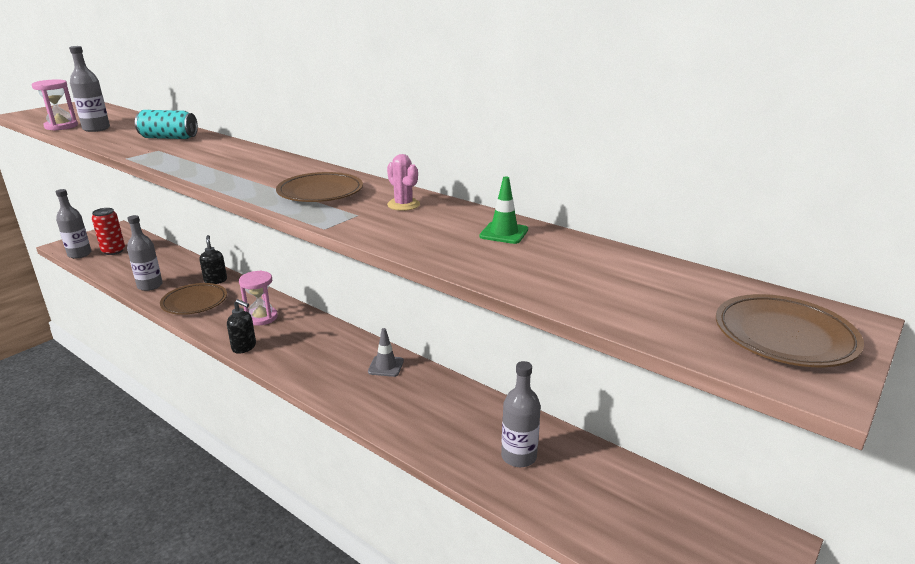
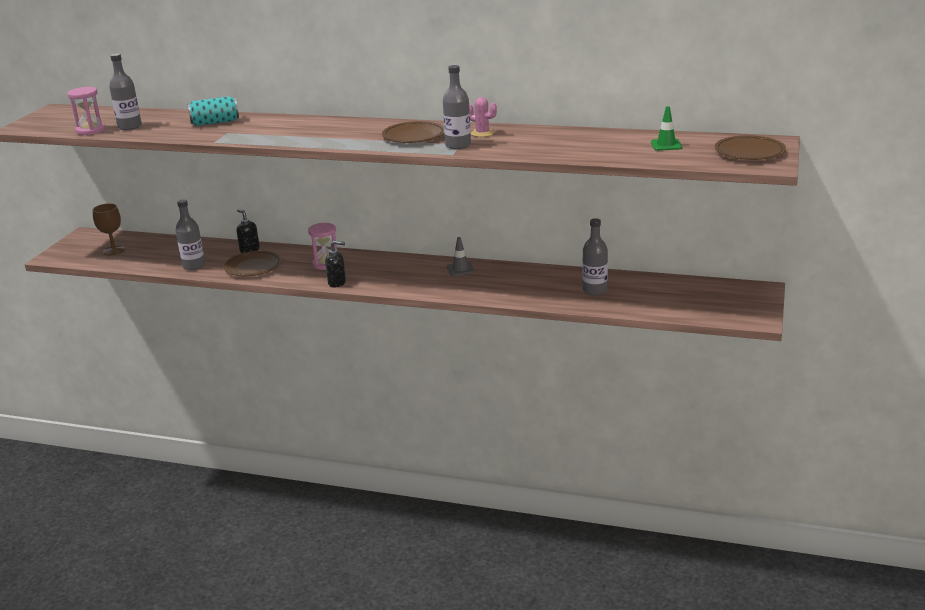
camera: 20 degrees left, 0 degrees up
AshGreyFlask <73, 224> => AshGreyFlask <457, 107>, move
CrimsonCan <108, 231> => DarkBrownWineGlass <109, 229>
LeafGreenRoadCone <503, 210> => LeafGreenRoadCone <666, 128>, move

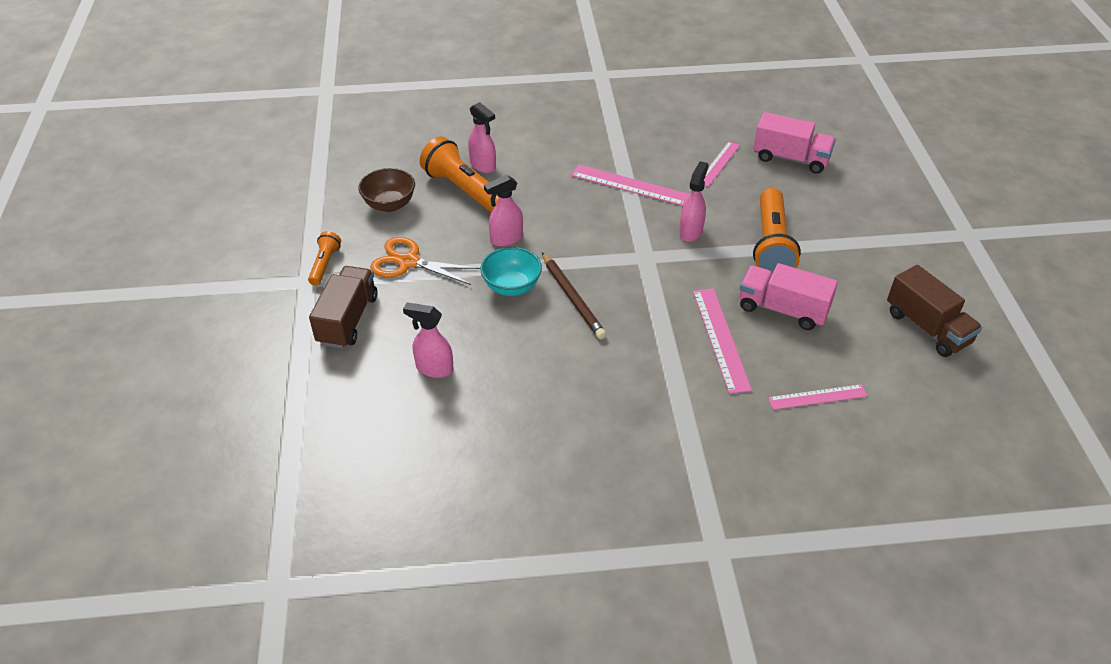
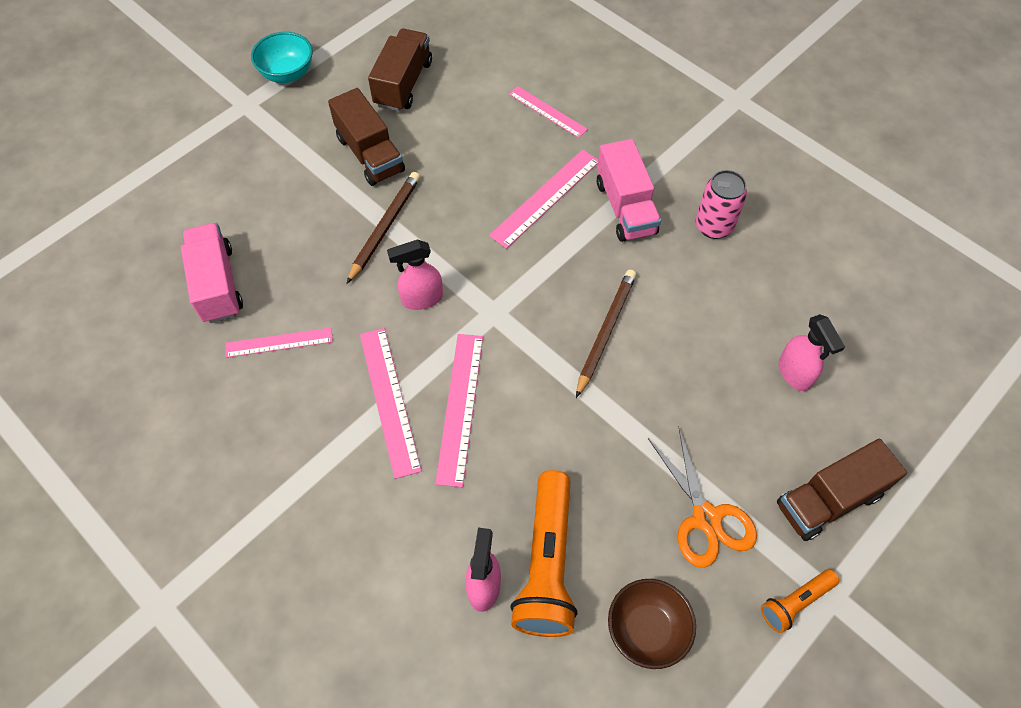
camera: 130 degrees left, 15 degrees up
TealServingBowl <511, 271> => TealServingBowl <282, 57>, move
RosePinkSprayCleaner <503, 211> => nothing
RosePinkToyTruck <788, 296> => RosePinkToyTruck <629, 190>, move
BrightOrangeTorch <777, 231> => DarkBrownWoodenPencil <383, 228>
nothing => DarkBrownToyTruck <366, 137>
nothing => RosePinkMeasuringStick <459, 410>
nothing => RosePinkCan <721, 204>

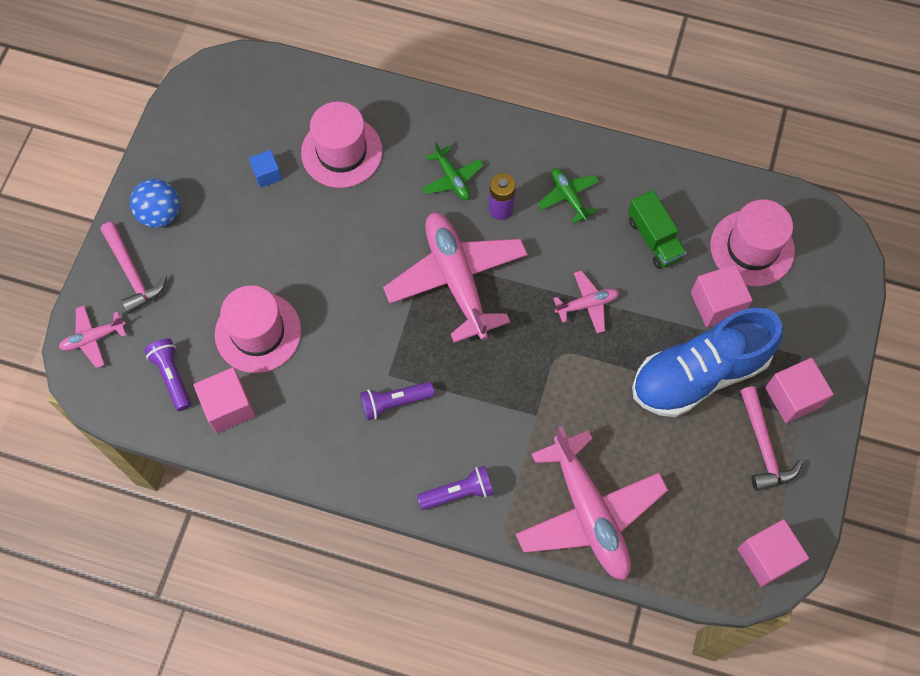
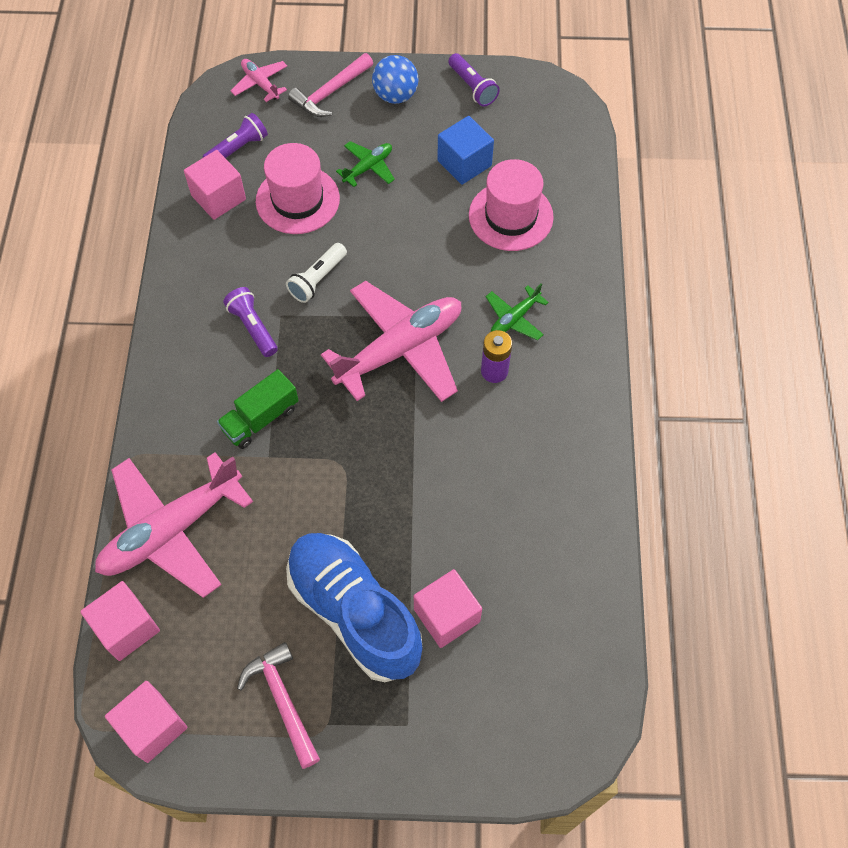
camera: 75 degrees right, 5 degrees down
BlueSolidCube <265, 169> => BlueSolidCube <465, 150>, x1.67
PurpleTorch <455, 488> => PurpleTorch <474, 80>, move
LeafGreenPlane <568, 195> => LeafGreenPlane <365, 164>, move
RosePinkPlane <586, 301> => nothing
LeafGreenToyTruck <657, 229> => LeafGreenToyTruck <258, 409>, move
RosePinkHat <752, 242> => nothing
RosePinkCarpenter'sHammer <772, 438> => RosePinkCarpenter'sHammer <278, 705>, 90 degrees clockwise
RosePinkSolidCube <799, 390> => RosePinkSolidCube <120, 621>, move
nothing => PureWhiteTorch <316, 273>

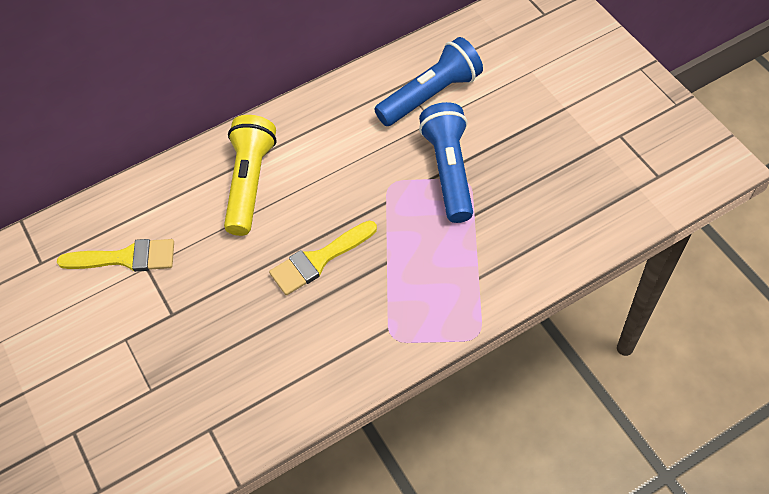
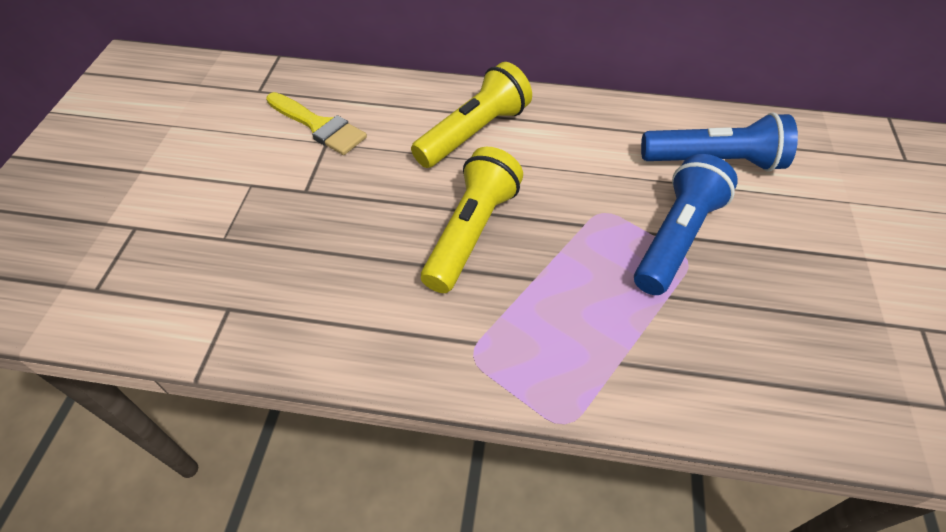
camera: 35 degrees right, 5 degrees down
BrightYellowPaintbrush <323, 258> => BrightYellowTorch <472, 220>

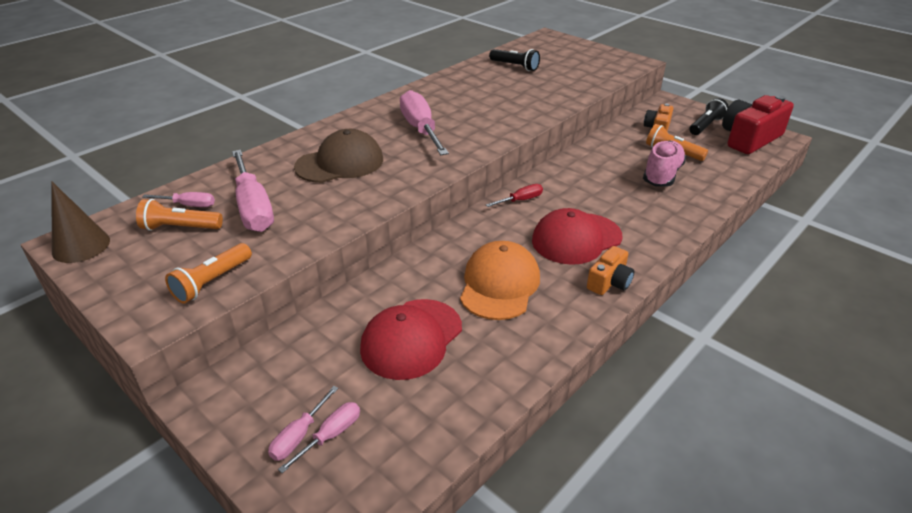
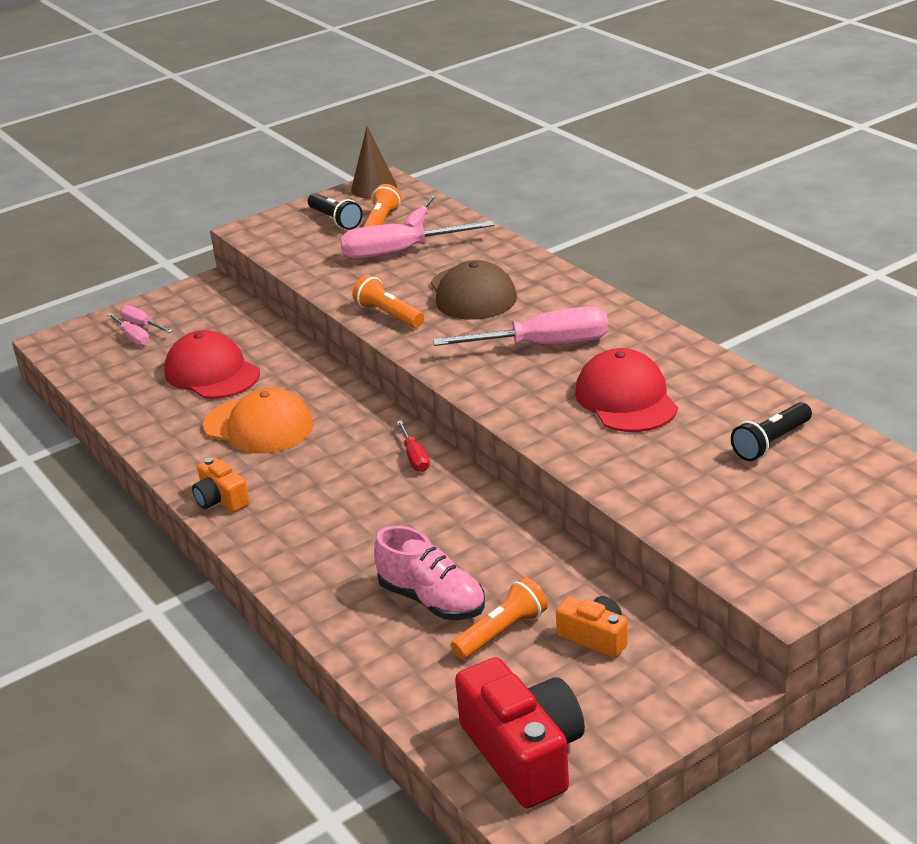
camera: 105 degrees right, 5 degrees down
BrightOrangeTorch <208, 273> => BrightOrangeTorch <388, 301>, move
CrimsonCap <577, 236> => CrimsonCap <626, 390>, move
EbonyTorch <709, 116> => EbonyTorch <335, 211>, move

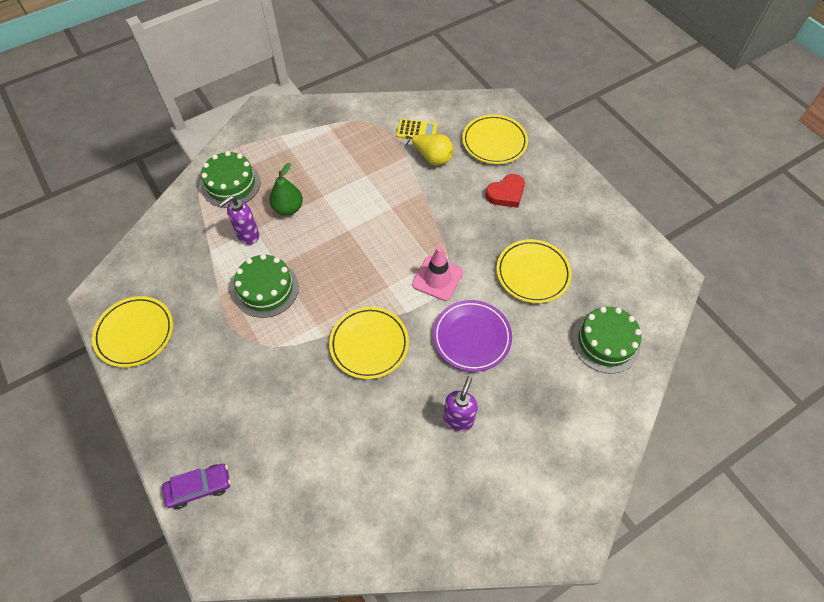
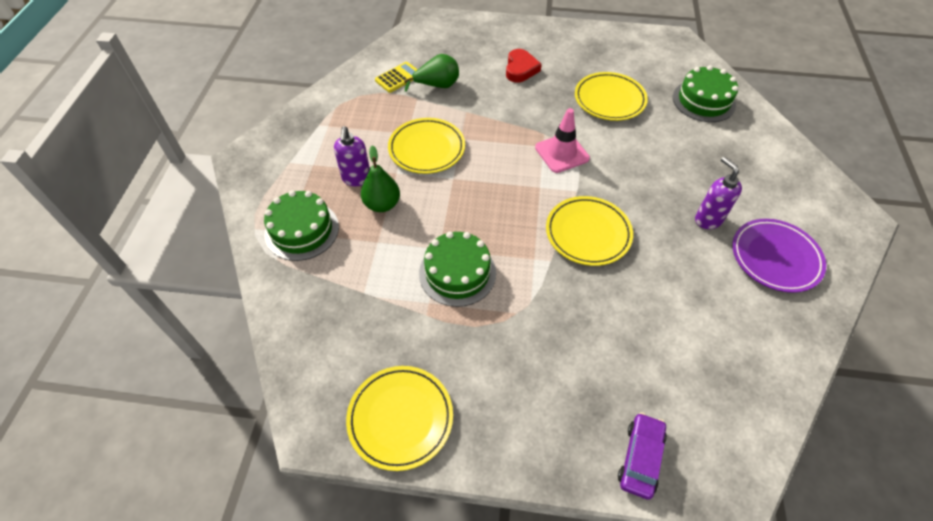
camera: 50 degrees left, 5 degrees down
PurplePumpBottle <238, 220> => PurplePumpBottle <352, 156>, move
BrightYellowToyPear <430, 150> => LeafGreenToyPear <431, 73>
PurpleDinnerPlate <472, 336> => PurpleDinnerPlate <779, 256>, move
BrightYellowDinnerPlate <495, 139> => BrightYellowDinnerPlate <426, 146>, move

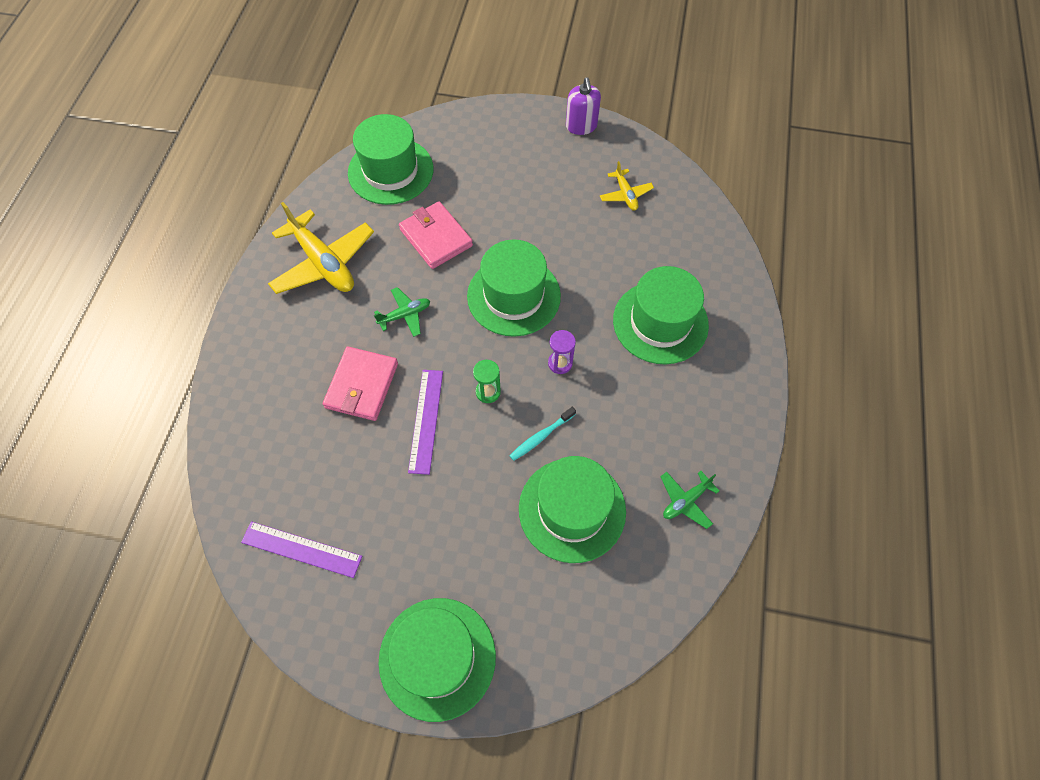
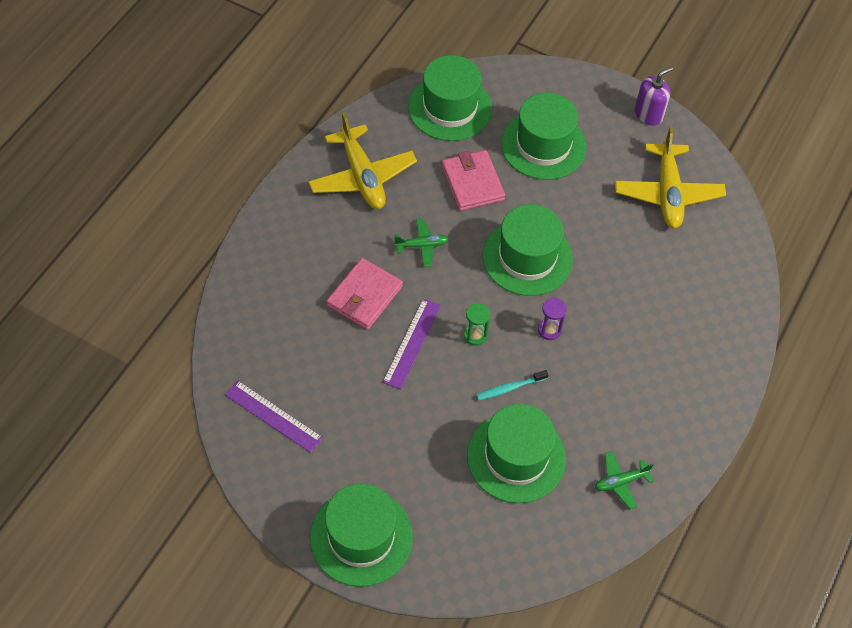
camera: 15 degrees right, 5 degrees down
PurplePumpBottle <583, 106> => PurplePumpBottle <654, 96>, 135 degrees counterclockwise
BrightYellowPlane <627, 186> => BrightYellowPlane <670, 178>, x1.98
LeafGreenHat <661, 315> => LeafGreenHat <544, 136>, move

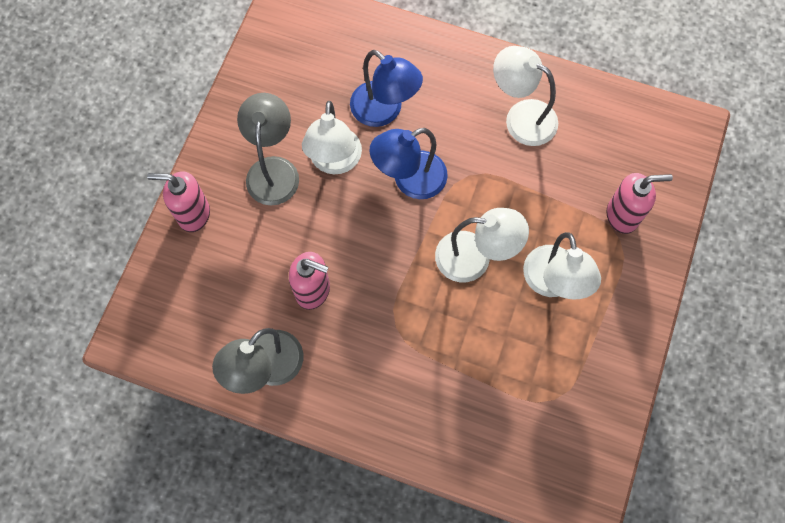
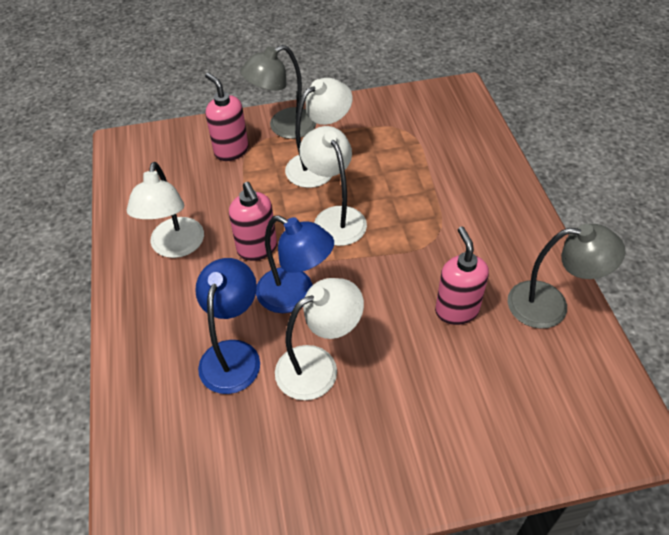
camera: 120 degrees left, 20 degrees down
RosePinkPumpBottle <178, 201> => RosePinkPumpBottle <253, 221>, move
AshGreyDeskLamp <268, 149> => AshGreyDeskLamp <278, 92>, move

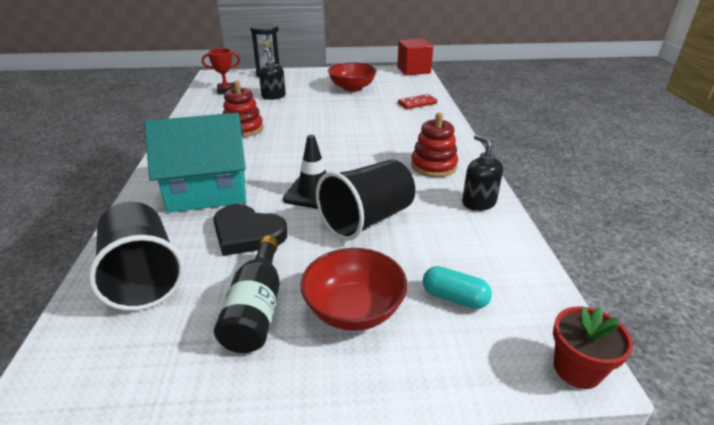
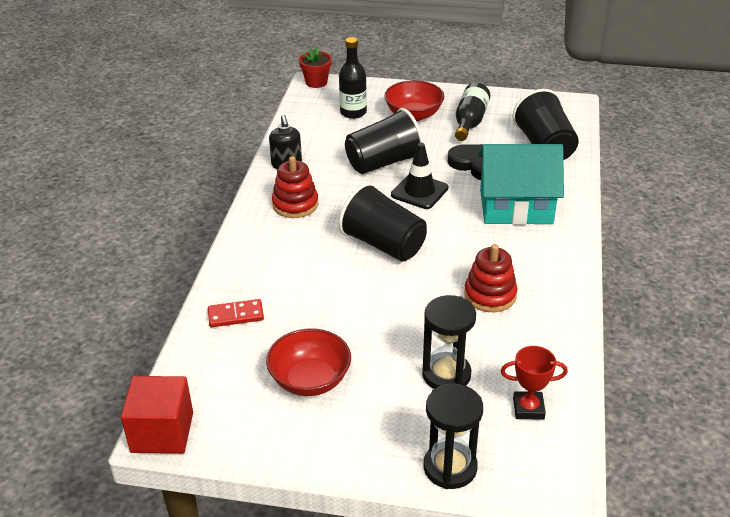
camera: 165 degrees left, 5 degrees up
EbonyPumpBottle <272, 74> => EbonyHourglass <449, 342>
TealPill <457, 287> => EbonyFlask <353, 78>
nothing => EbonyCup <383, 222>

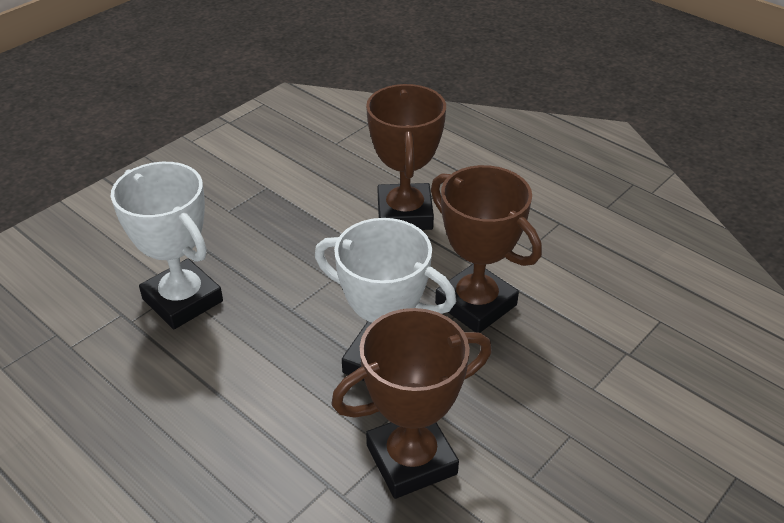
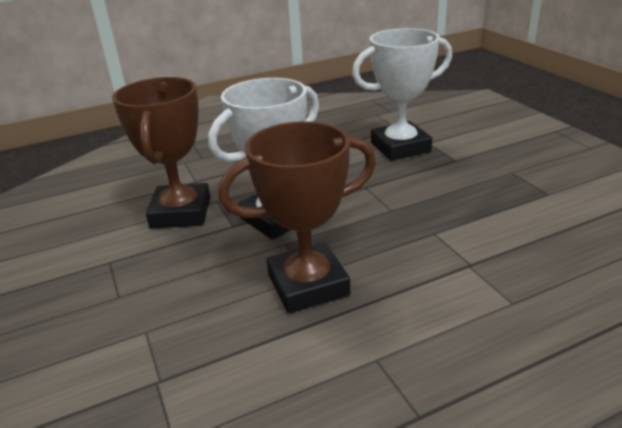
camera: 115 degrees right, 10 degrees down
DarkBrownAwardCup <406, 157> => nothing

